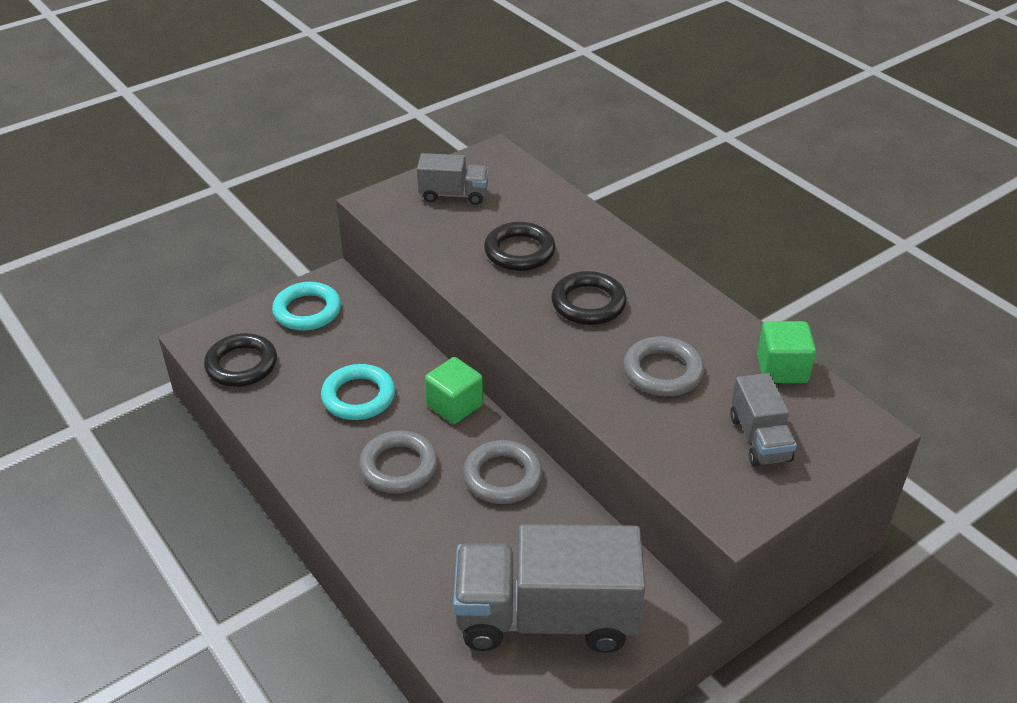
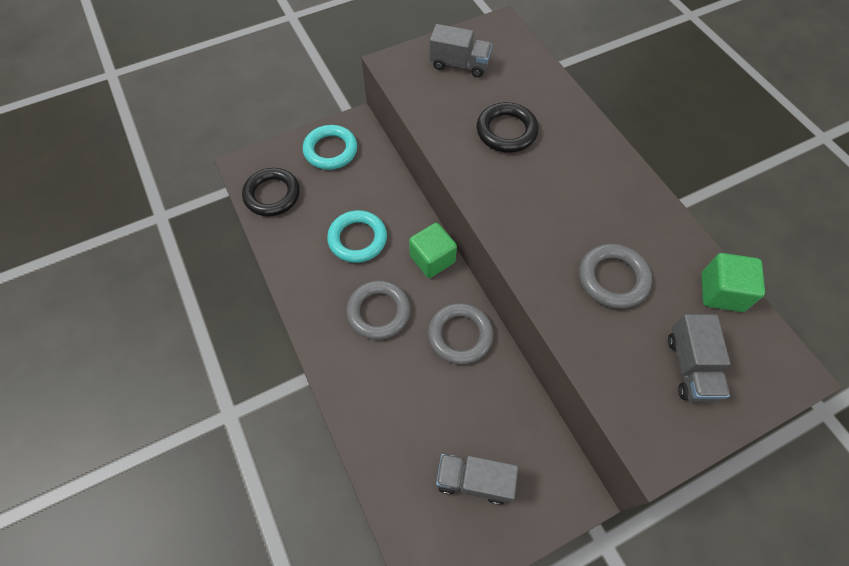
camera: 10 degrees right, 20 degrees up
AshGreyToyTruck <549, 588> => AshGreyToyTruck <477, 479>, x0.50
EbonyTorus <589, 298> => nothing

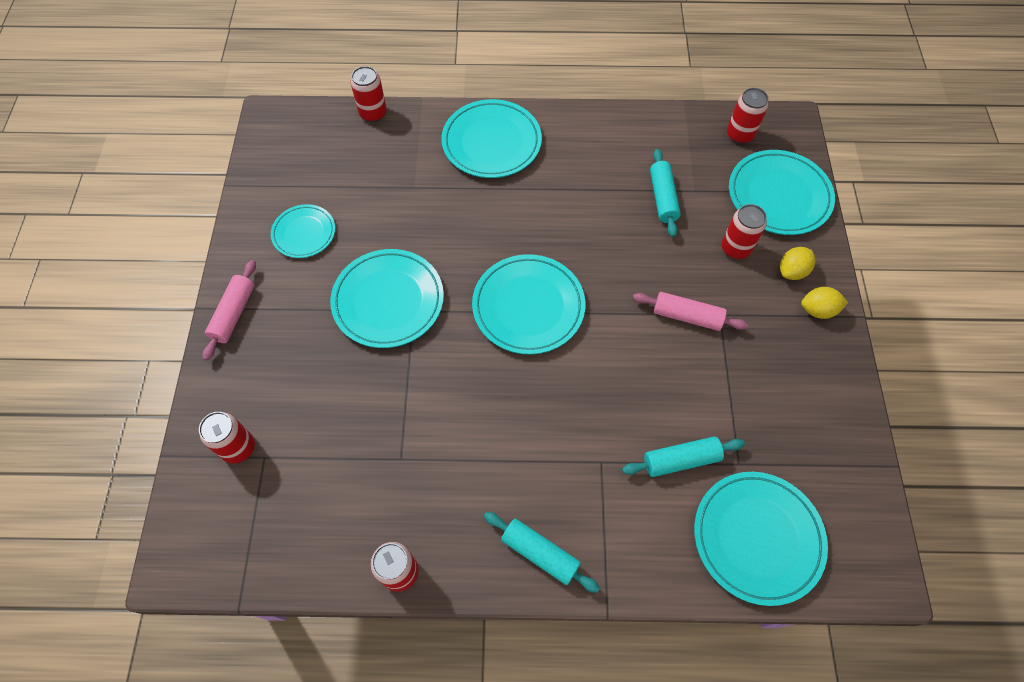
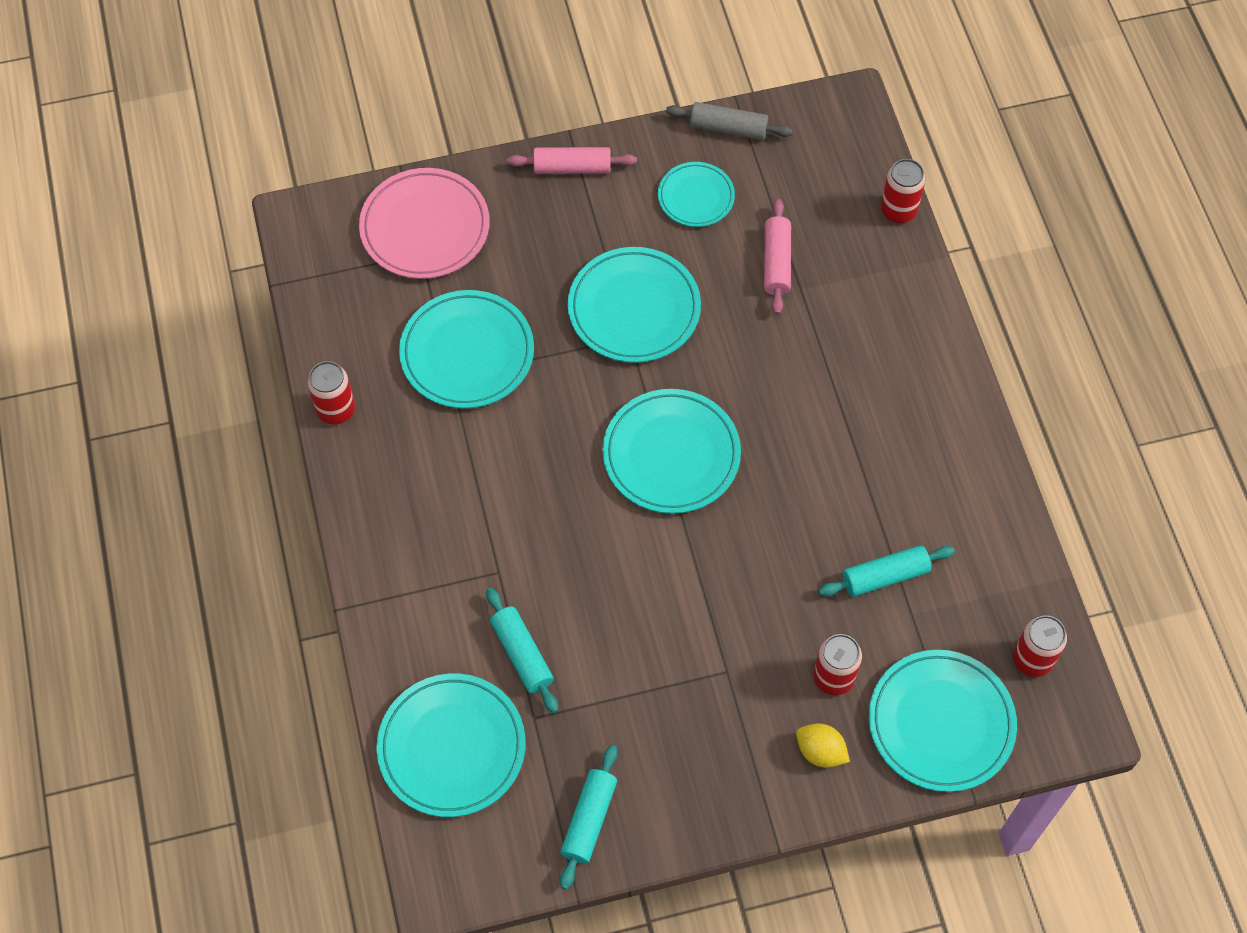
camera: 75 degrees right, 0 degrees up
CrimsonCan <227, 438> => RosePinkDinnerPlate <424, 223>
TealDinnerPlate <491, 138> => TealDinnerPlate <466, 349>, move
TealRollingPin <542, 552> => TealRollingPin <588, 817>, move
RosePinkRollingPin <690, 311> => RosePinkRollingPin <777, 257>, move
BrightYellowLemon <824, 303> => nothing
nothing => AshGreyRollingPin <729, 121>

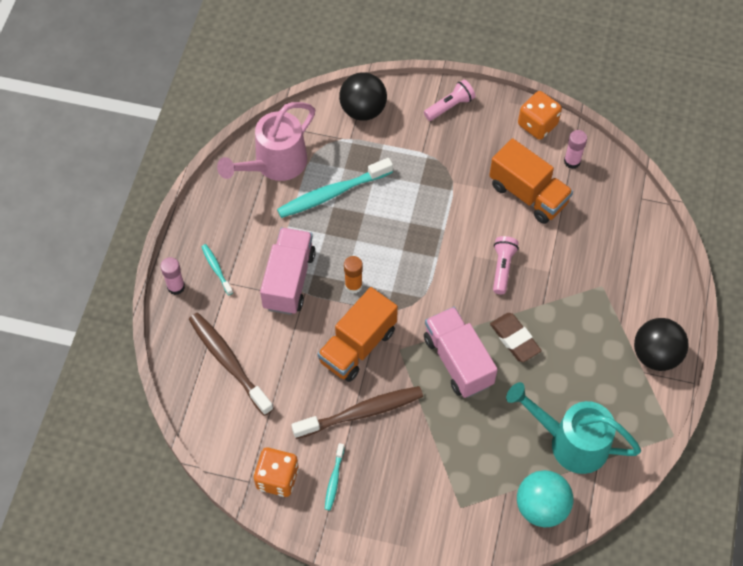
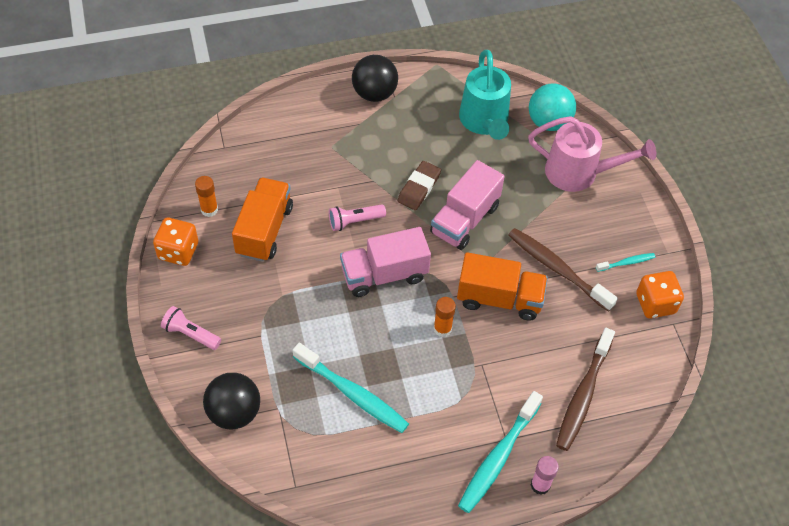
camera: 120 degrees left, 5 degrees down
TealDentalBrush <217, 269> => TealDentalBrush <500, 452>, x2.03
RosePinkWateringPot <266, 141> => RosePinkWateringPot <592, 154>, move
RosePinkToyTruck <288, 271> => RosePinkToyTruck <385, 262>, move
RosePinkGlue <575, 149> => BrightOrangeGlue <206, 196>

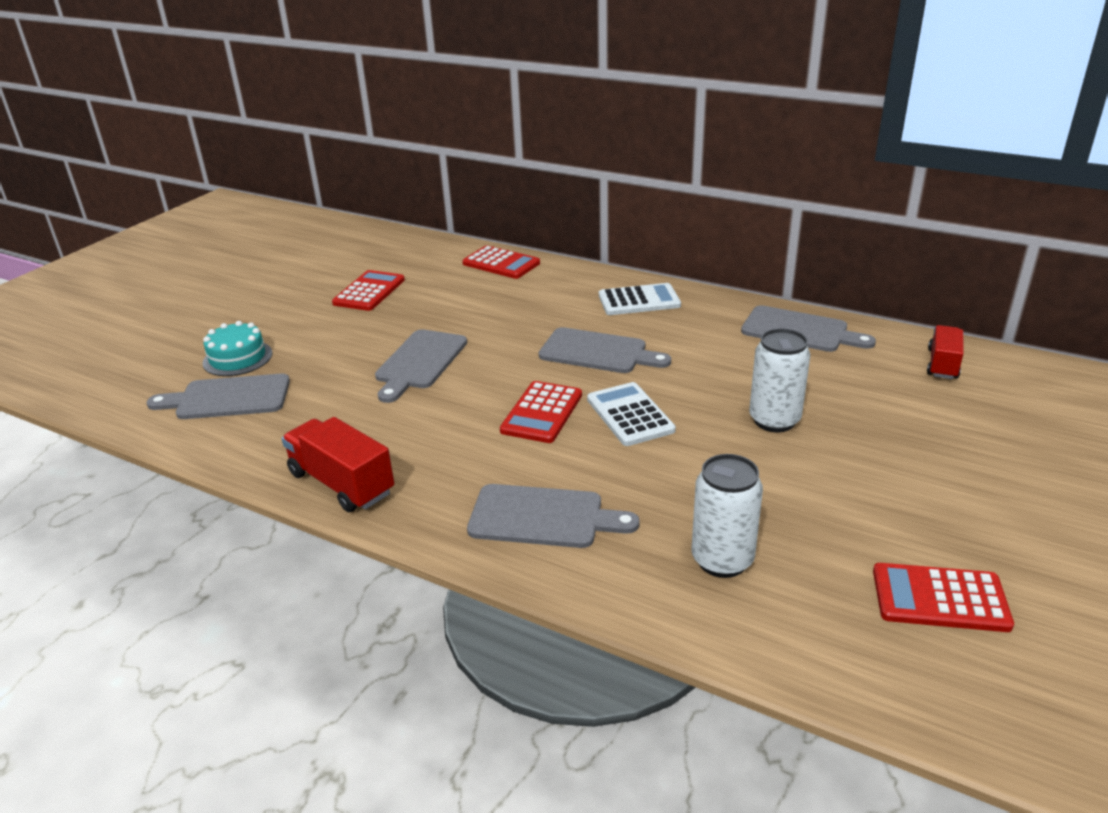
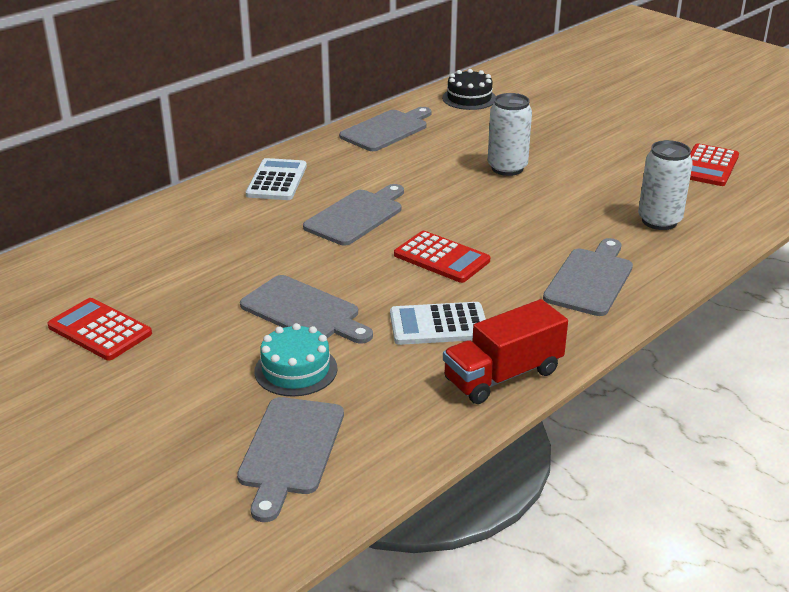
camera: 75 degrees left, 0 degrees up
TealCake <237, 348> => TealCake <296, 360>, move
CrimsonAddingMachine <501, 262> => nothing
PureWhiteAddingMachine <631, 414> => PureWhiteAddingMachine <438, 323>, move
CrimsonToyTruck <945, 352> => EbonyCake <469, 89>

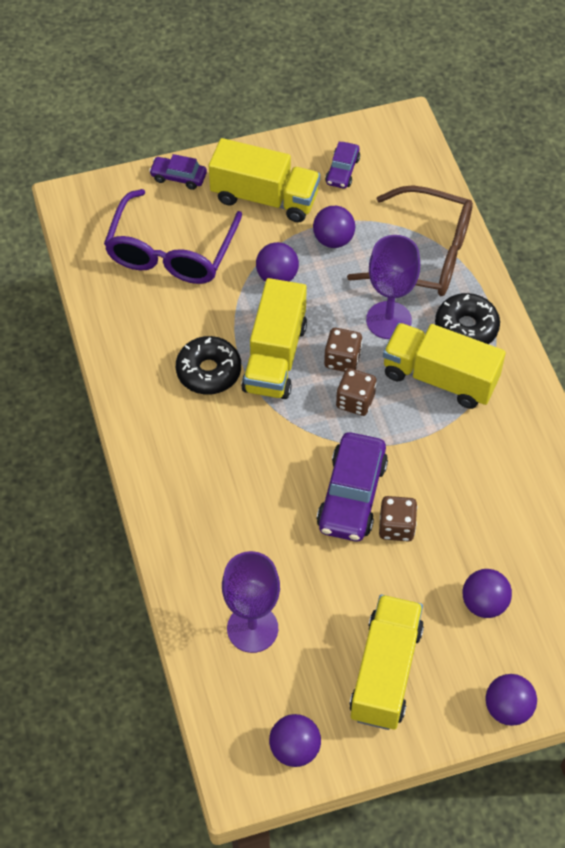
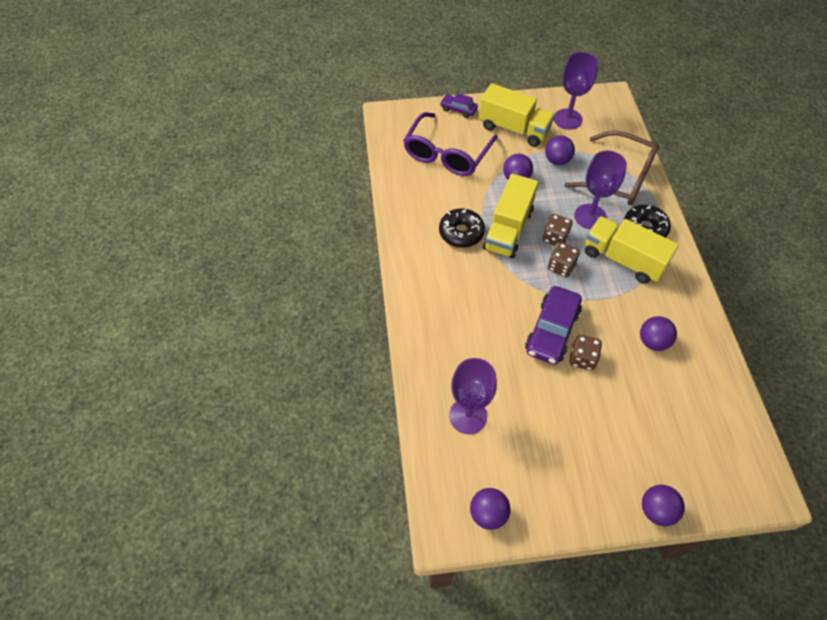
camera: 10 degrees right, 0 degrees up
PurpleAutomobile <342, 165> => PurpleWineGlass <576, 91>
BrightYellowToyTruck <386, 662> => nothing
PurplePlayBall <487, 593> => PurplePlayBall <658, 333>, move

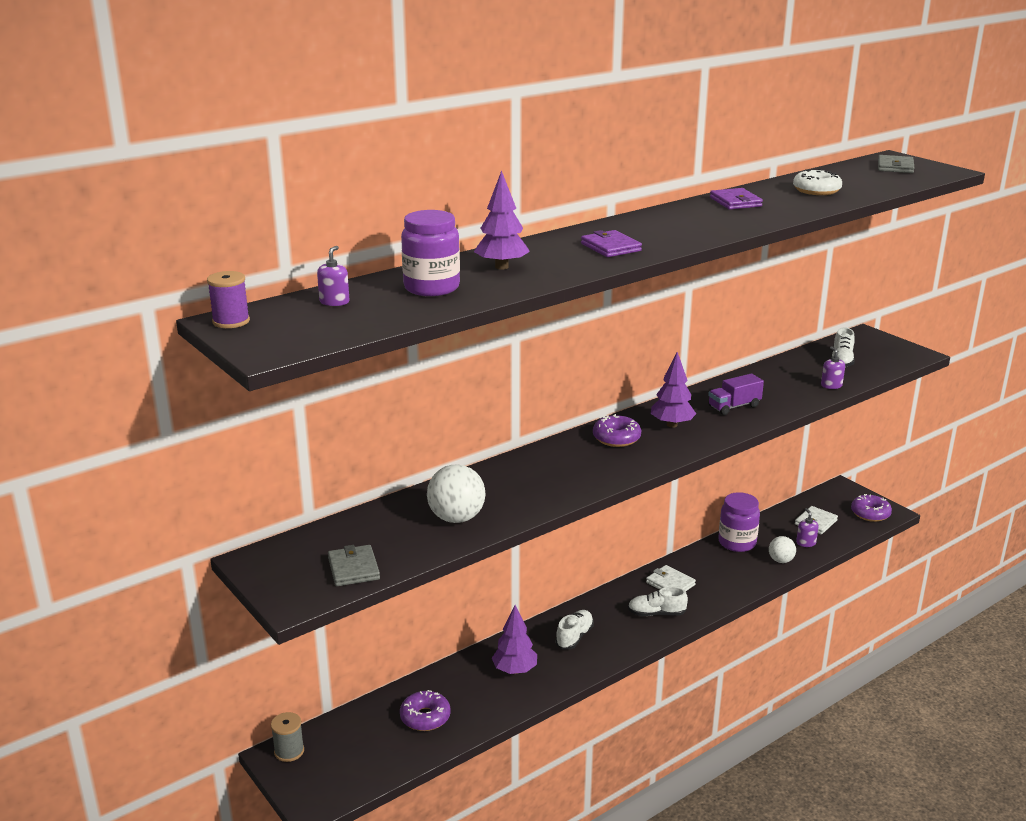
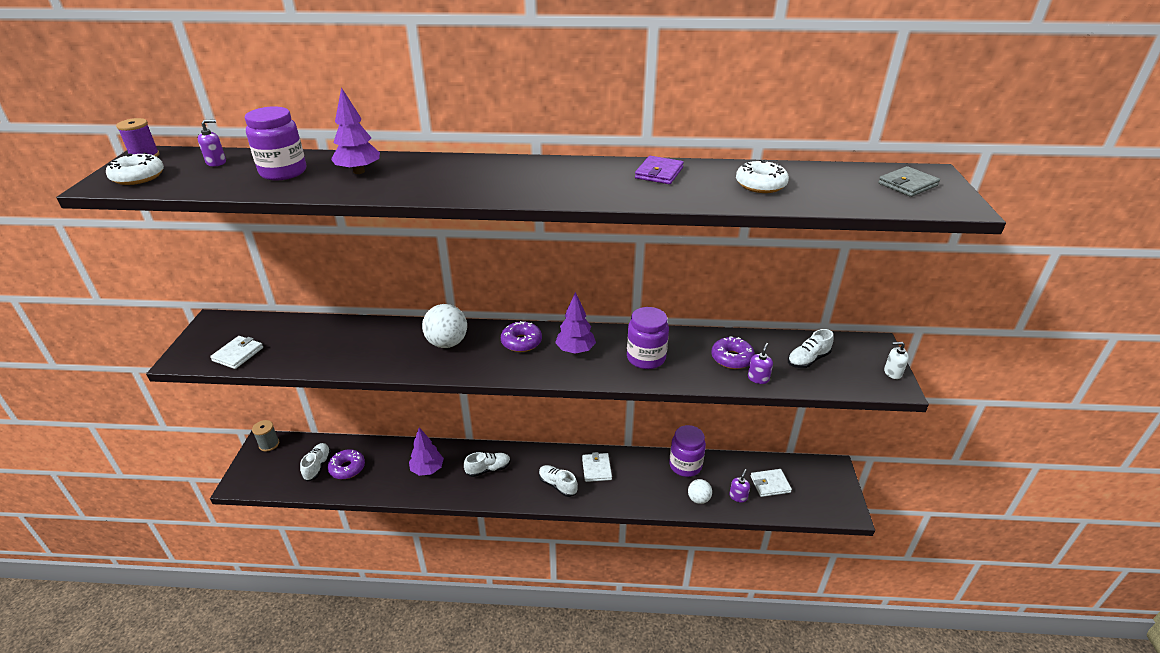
camera: 40 degrees right, 10 degrees up
AshGreyWallet <354, 565> => PureWhiteWallet <236, 352>
PureWhitePlayBall <456, 493> => PureWhitePlayBall <444, 326>, move
PurpleWallet <611, 243> => nothing
PurpleToyTruck <736, 394> => PurpleJamJar <648, 338>
PurpleGlazedDonut <871, 508> => PurpleGlazedDonut <733, 352>, move
nothing => PureWhiteGlazedDonut <135, 168>
nothing => PureWhiteShoe <315, 462>
nothing => PureWhitePumpBottle <896, 360>

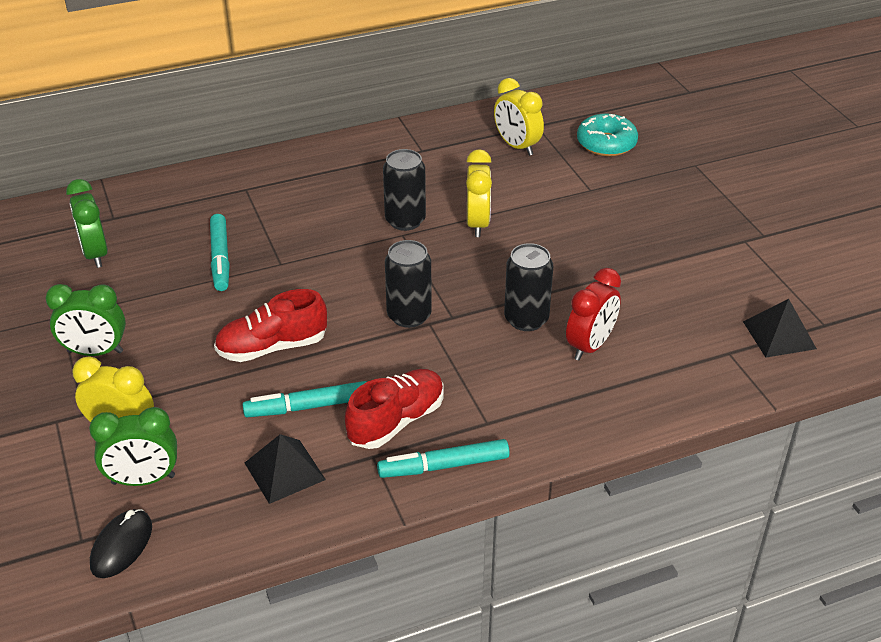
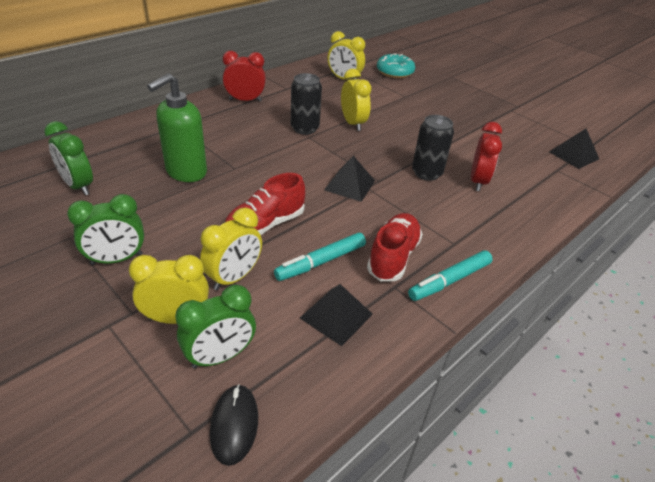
camera: 25 degrees left, 0 degrees up
TealMarkerPen <220, 252> => LeafGreenPumpBottle <177, 127>
EbonyCan <408, 284> => EbonyPyramidShape <349, 179>
nothing => BrightYellowAlarmClock <231, 249>
nothing => CrimsonAlarmClock <244, 76>

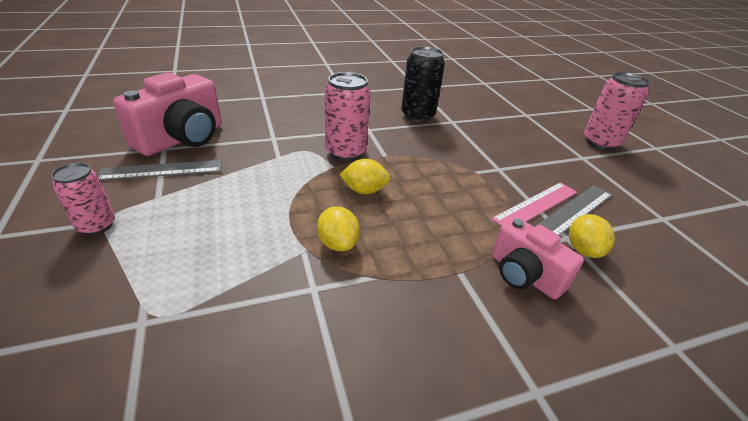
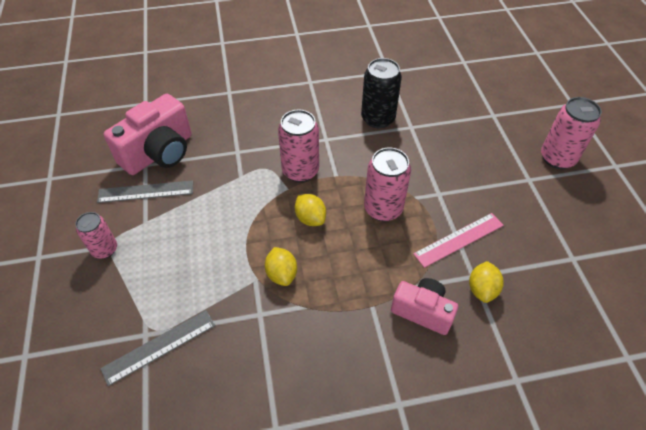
camera: 10 degrees right, 15 degrees up
BrightYellowLemon <364, 176> => BrightYellowLemon <310, 210>, 45 degrees clockwise
RosePinkCamera <538, 258> => RosePinkCamera <424, 306>, 150 degrees clockwise
AshGreyMeasuringStick <574, 210> => AshGreyMeasuringStick <157, 348>, move
nothing => RosePinkCan <387, 184>

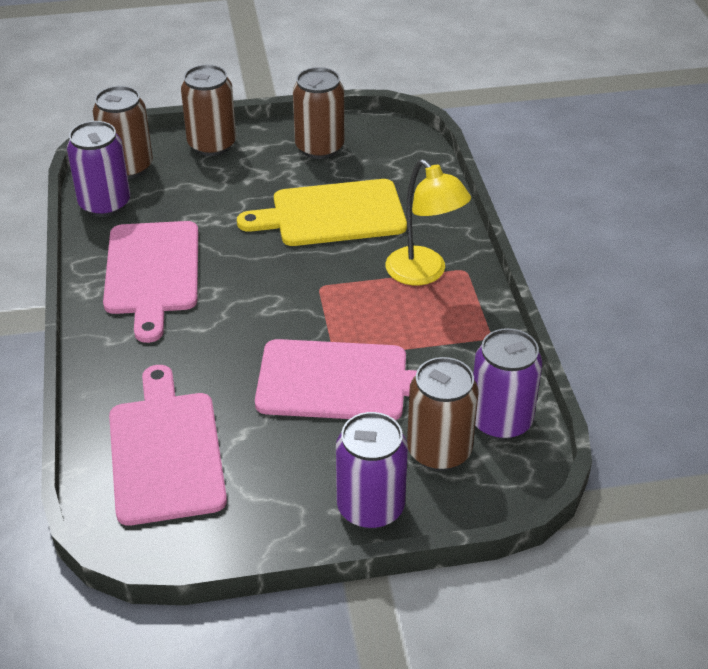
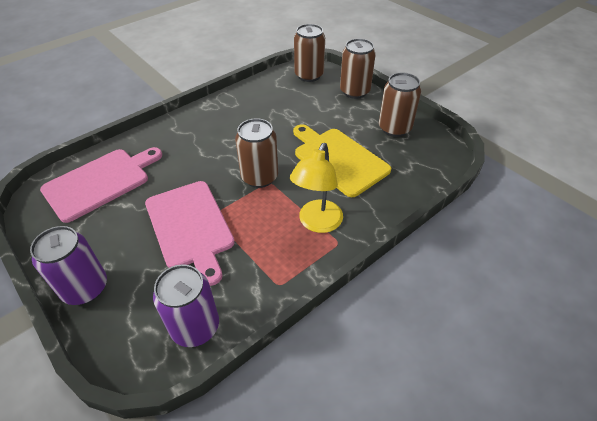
camera: 60 degrees right, 5 degrees up
PurpleCan <98, 169> => nothing
RosePinkChoppingBoard <150, 282> => nothing
DarkBrownCan <442, 414> => DarkBrownCan <256, 153>, move

